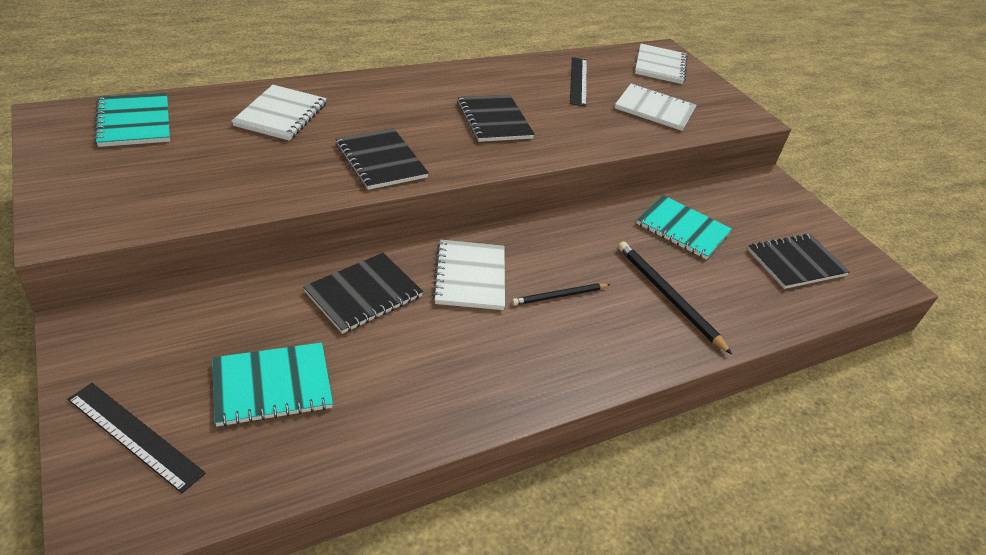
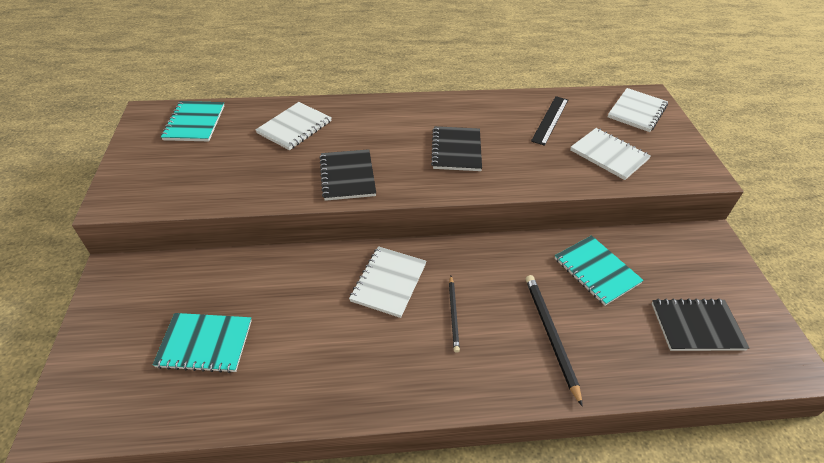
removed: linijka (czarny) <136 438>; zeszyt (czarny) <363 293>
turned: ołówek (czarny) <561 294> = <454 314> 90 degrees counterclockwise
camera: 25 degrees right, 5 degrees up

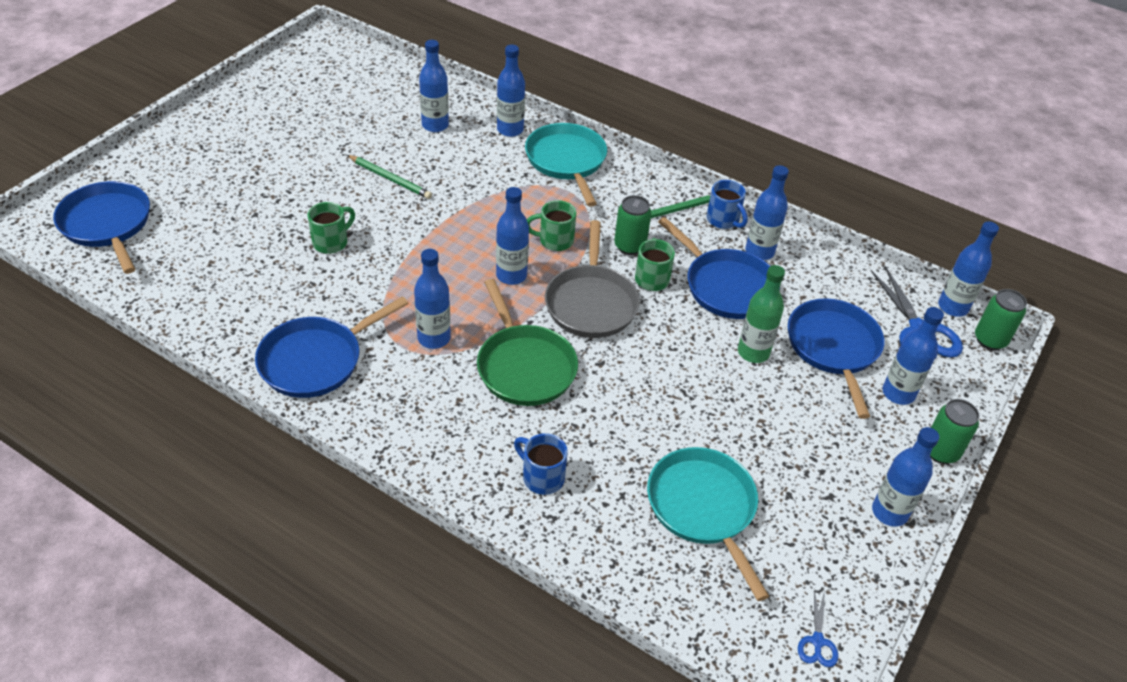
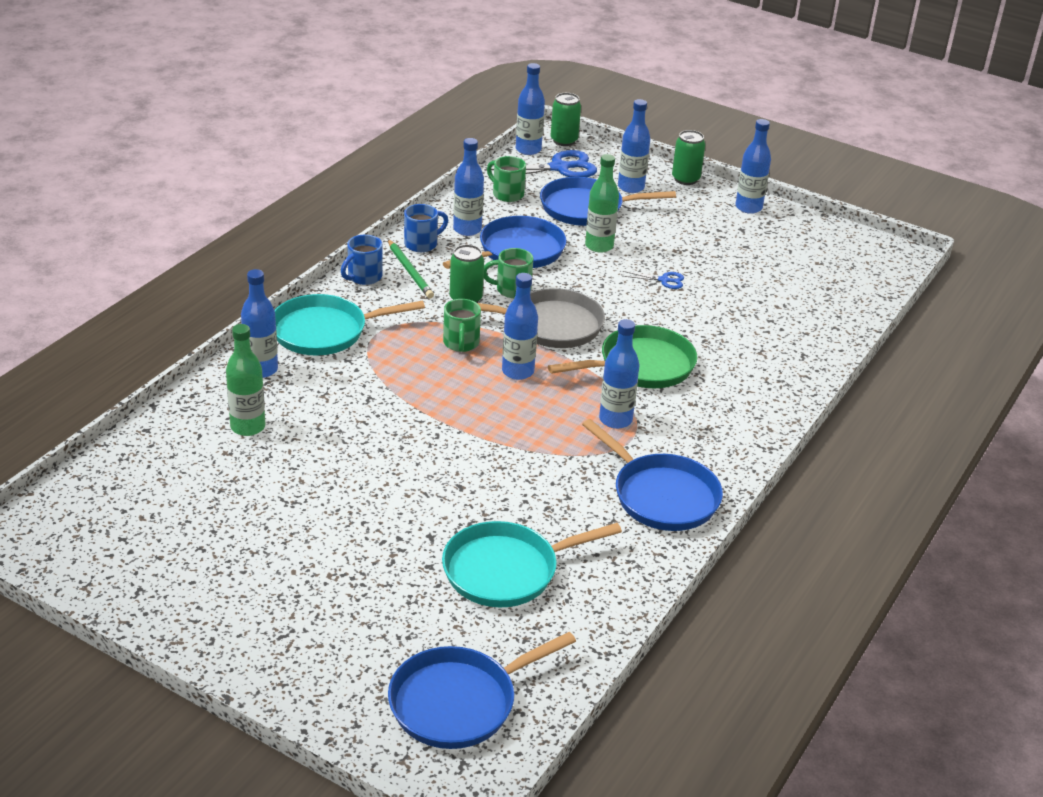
removed: ołówek (zielony) <389 177>
moved: kubek (niebieski) <541 464> to <361 260>; patelnia (turkusowy) <708 524> to <532 564>; kubek (zielony) <331 228> to <506 179>; nożyczki (niebieski) <818 628> to <653 280>
recoloured: butelka (niebieski) <434 86> to butelka (zielony) <245 380>
camera: 90 degrees left, 10 degrees down

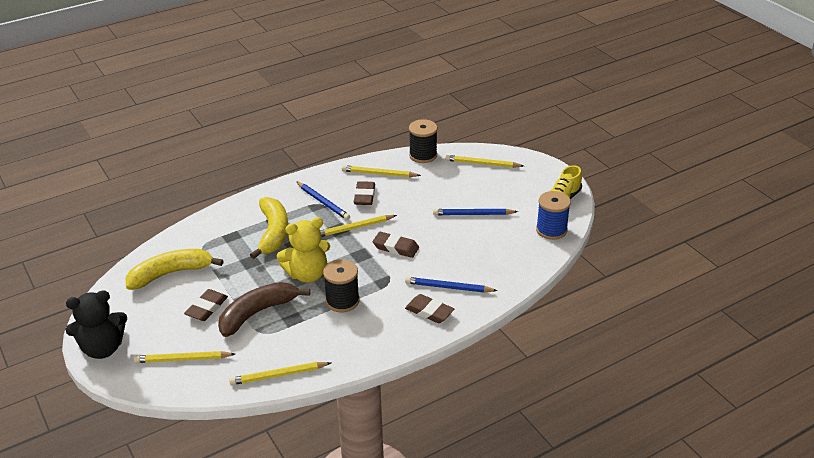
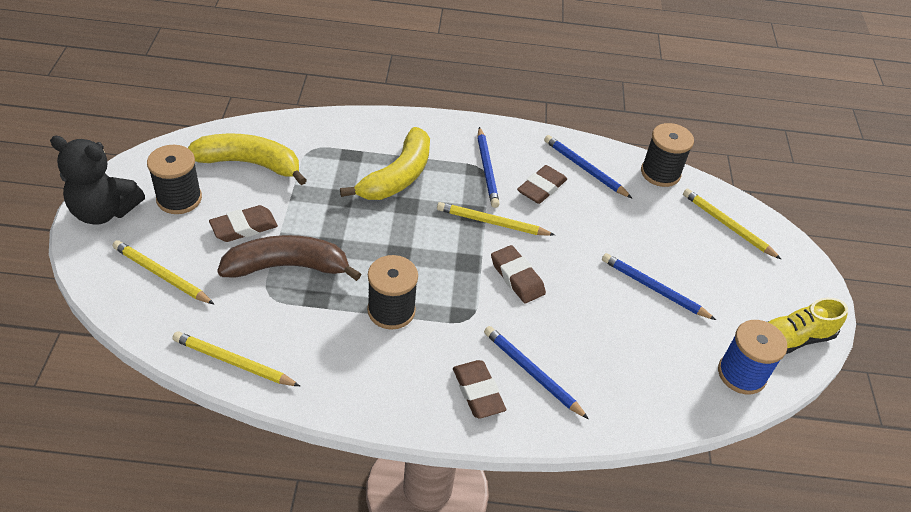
removed: miś (żółty) <303 250>
added: szpulka (czarny) <174 179>
recoloured: ołówek (żółty) <381 171> to ołówek (niebieski) <588 166>
camera: 30 degrees right, 10 degrees up

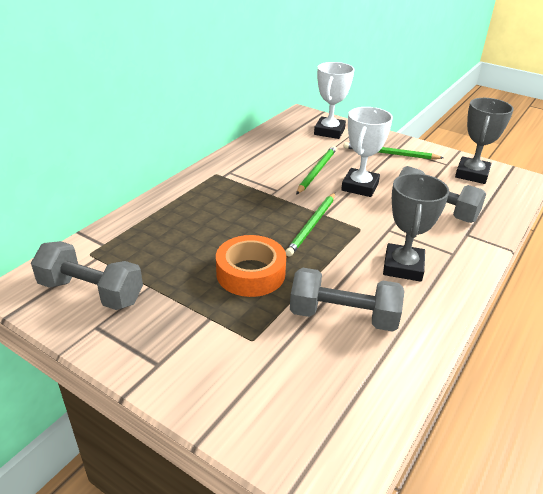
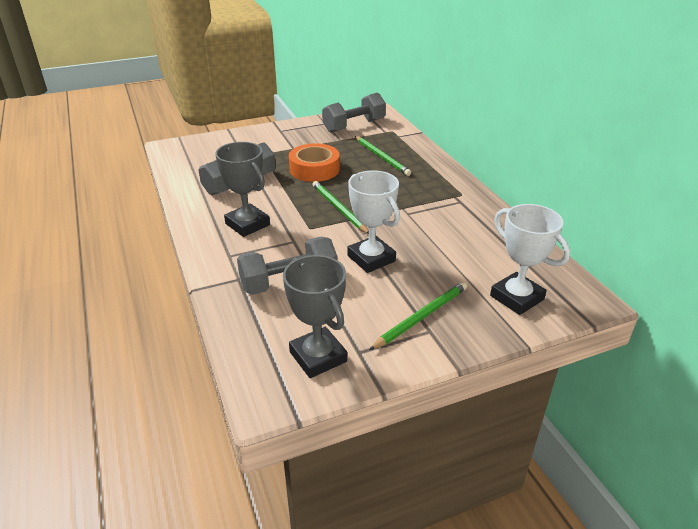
moved: ołówek (zielony) <316 170> to <383 156>
camera: 125 degrees right, 0 degrees up

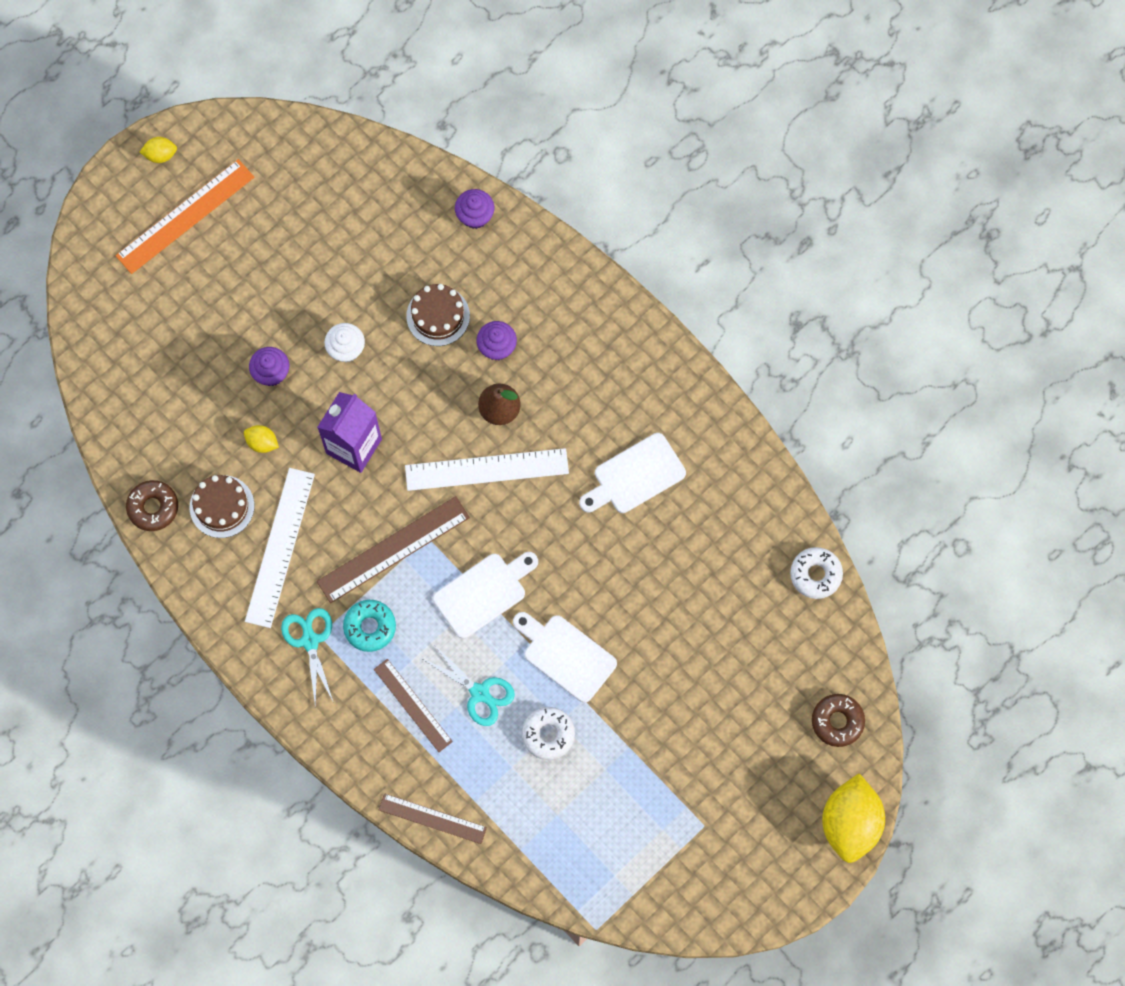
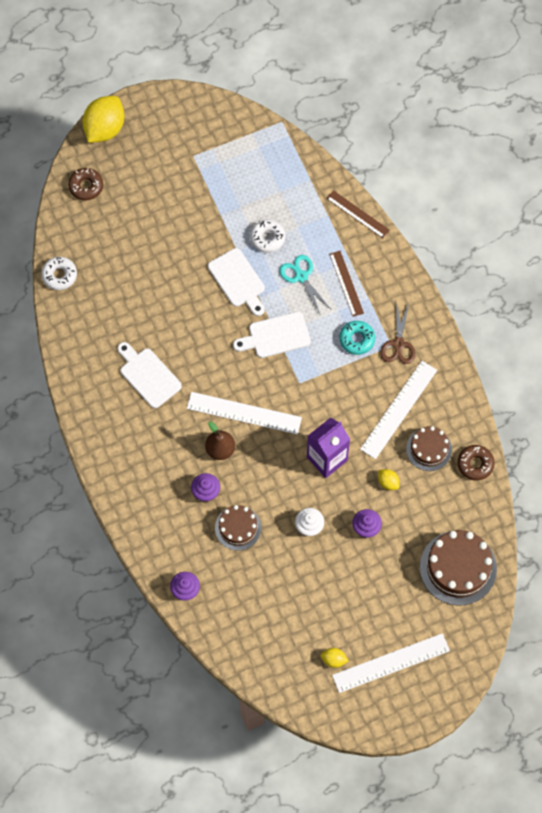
removed: linijka (brązowy) <393 549>
added: tort (brązowy) <458 568>
moved: cytryna (żółty) <158 150> to <335 658>
recoloured: linijka (pomarańczowy) <184 216> to linijka (biały) <391 663>; nożyczki (turkusowy) <307 657> to nożyczki (brązowy) <398 332>
turned: deska do krojenia (biały) <632 473> = <150 375> 120 degrees counterclockwise
camera: 160 degrees left, 5 degrees down

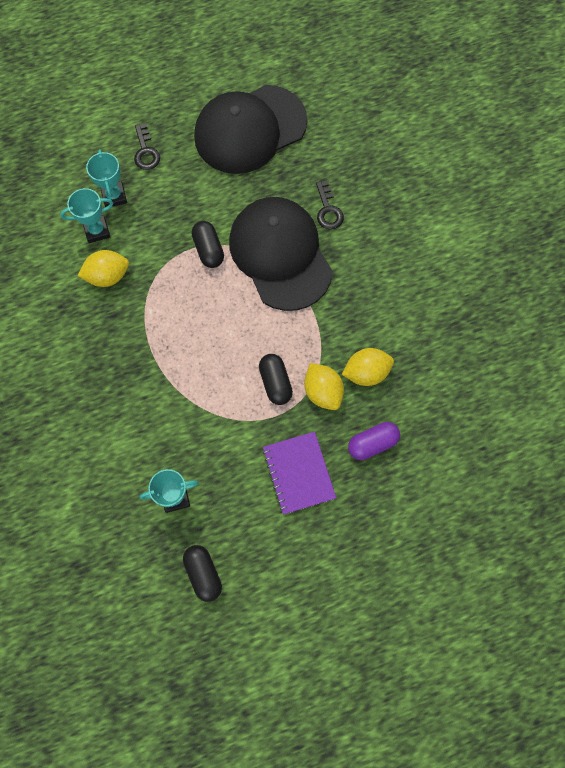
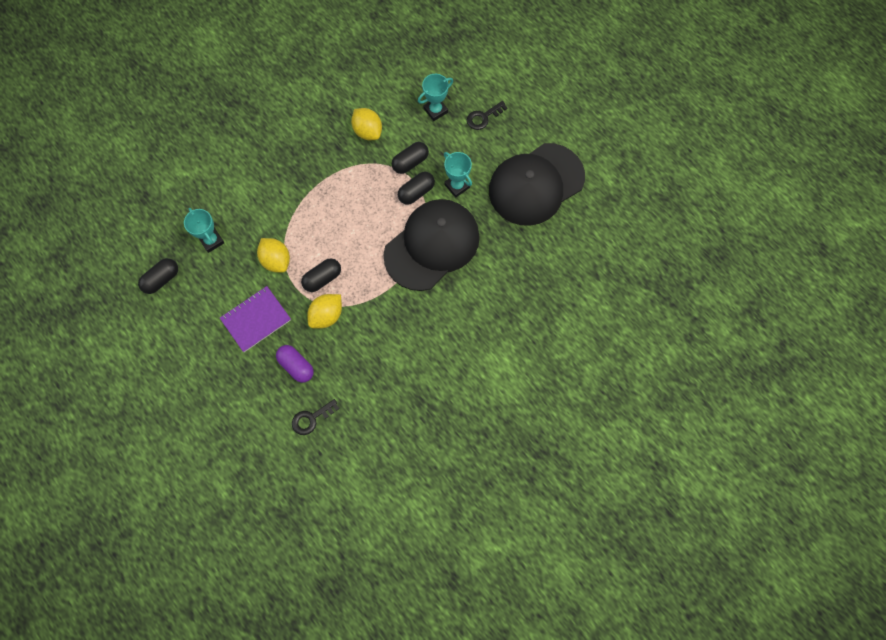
added: kapsułka (czarny) <410 158>
moved: cytryna (żółty) <368 367> to <273 255>; klucz (czarny) <330 205> to <315 417>; puchar (turkusowy) <86 215> to <458 175>
turned: czapka (czarny) <250 129> = <537 184> 75 degrees counterclockwise
camera: 70 degrees right, 0 degrees up

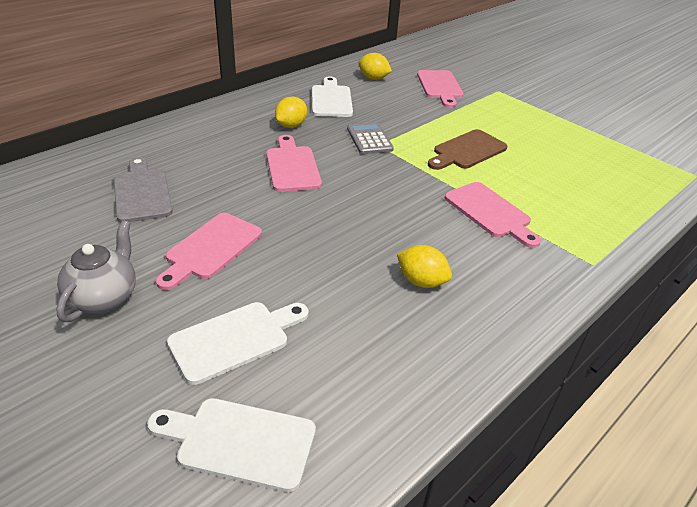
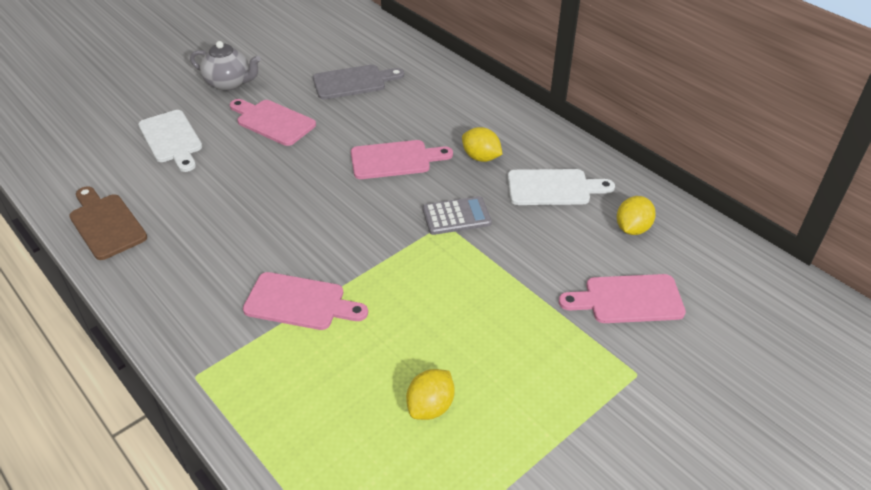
removed: deska do krojenia (biały) <231 445>
moved: deska do krojenia (brązowy) <468 149> to <108 223>; cytryna (żółty) <424 266> to <430 394>
turned: deska do krojenia (różowy) <493 215> = <305 301> 135 degrees counterclockwise
camera: 95 degrees right, 5 degrees up

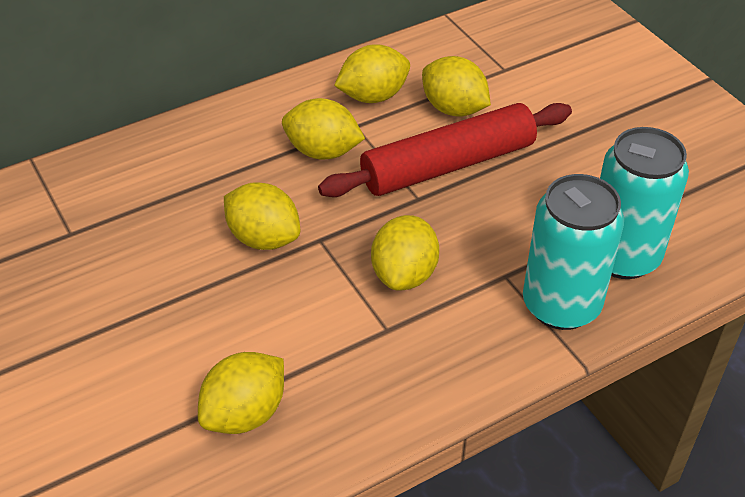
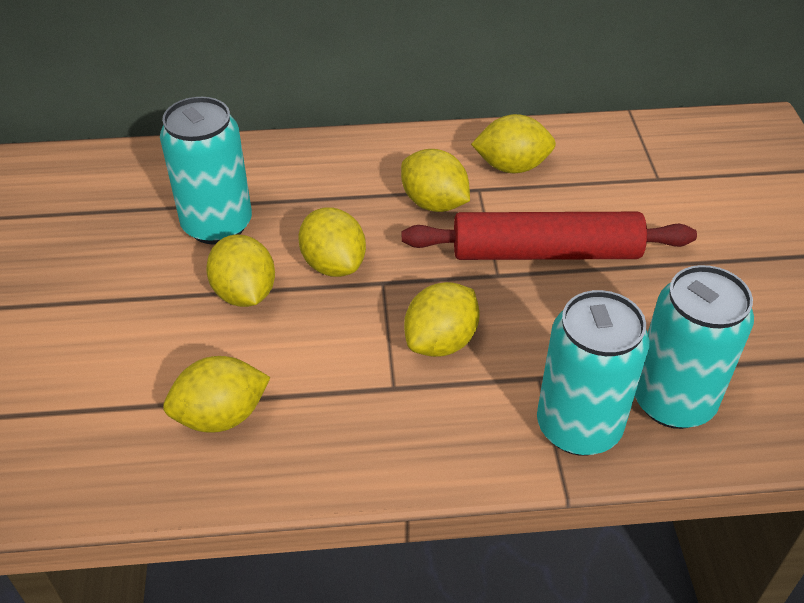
added: puszka (turkusowy) <206 171>
moved: cytryna (żółty) <456 86> to <240 270>
camera: 25 degrees right, 0 degrees up

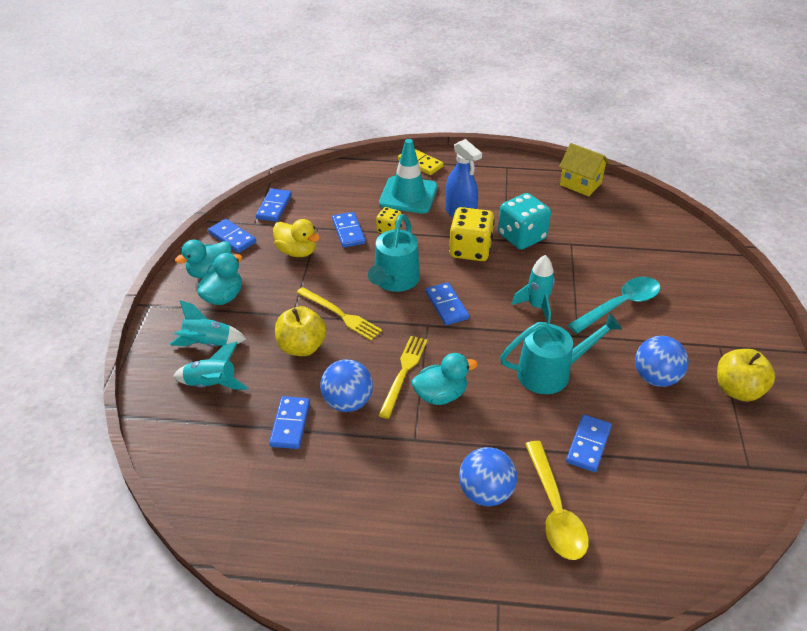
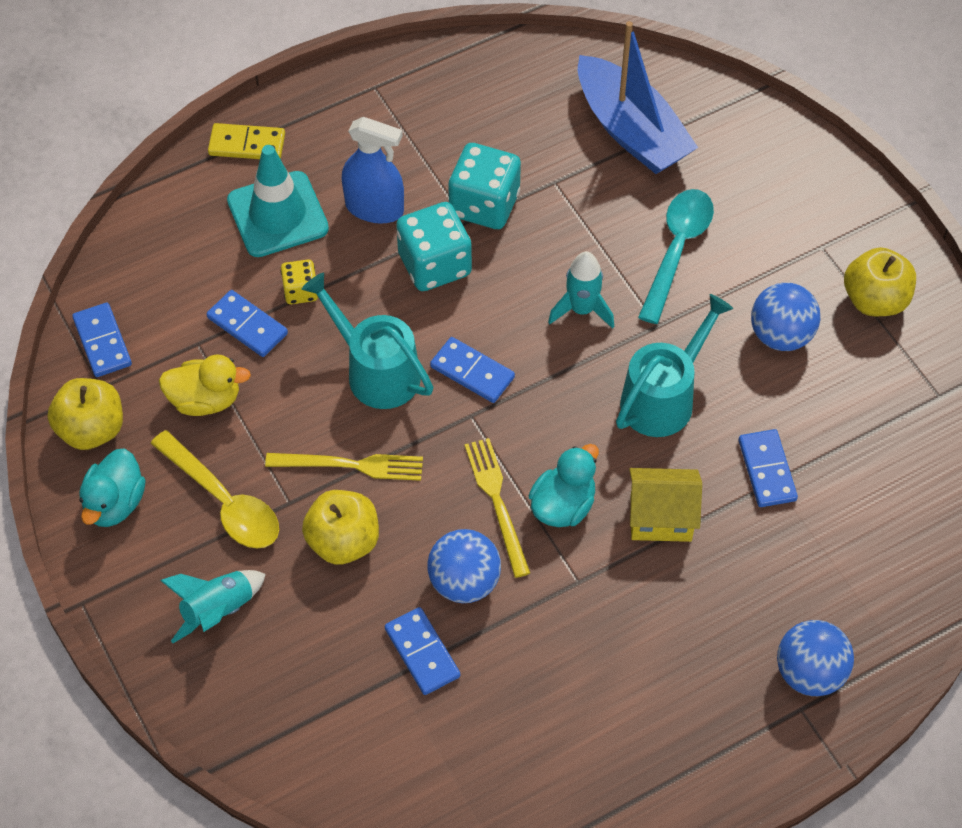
removed: rakieta (turkusowy) <211 366>; kaczka (turkusowy) <220 279>
added: łódka (niebieski) <638 97>
moved: łyżka (żółty) <557 500> to <214 489>; domek (żółty) <584 169> to <665 505>; piłka (niebieski) <488 476> to <815 658>
replaced: kostka domina (niebieski) <232 236> to jabłko (żółty) <85 414>
recoloured: kostka do gry (żółty) <472 234> to kostka do gry (turkusowy) <434 246>
turned: konewka (turkusowy) <394 253> = <367 341> 150 degrees clockwise
camera: 35 degrees left, 15 degrees up

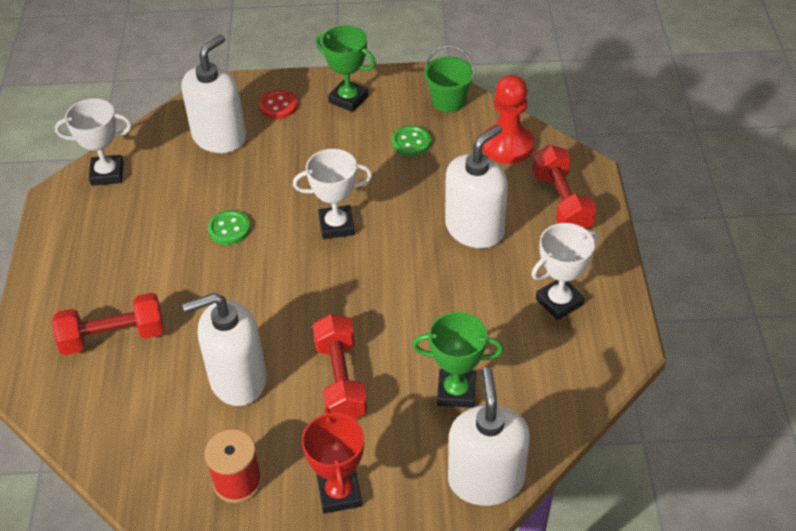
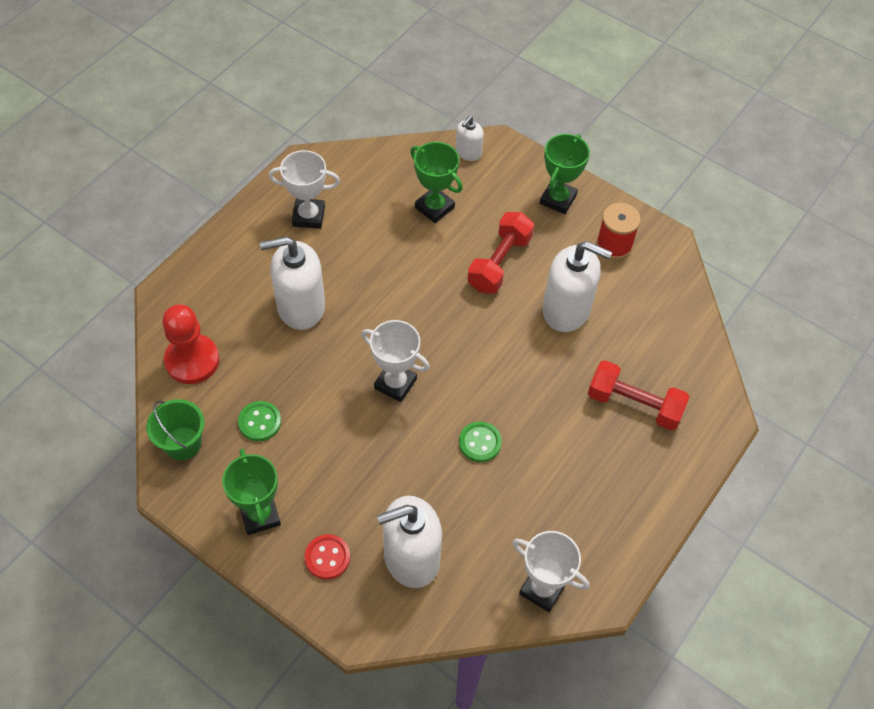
removed: hantel (czerwony) <564 187>
recoloured: puchar (czerwony) <333 461> to puchar (zielony) <565 174>
resized: dozownik mydła (biały) <489 436> = <469 138> x0.52
camera: 145 degrees left, 10 degrees up

